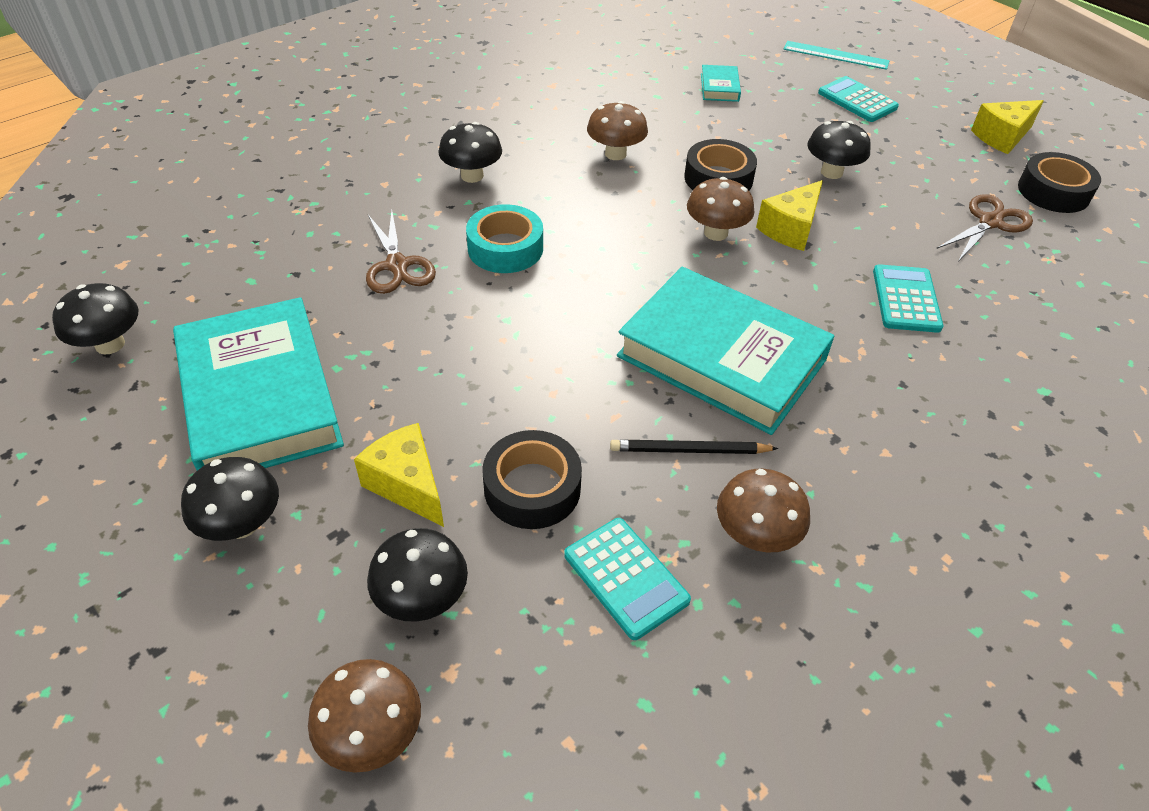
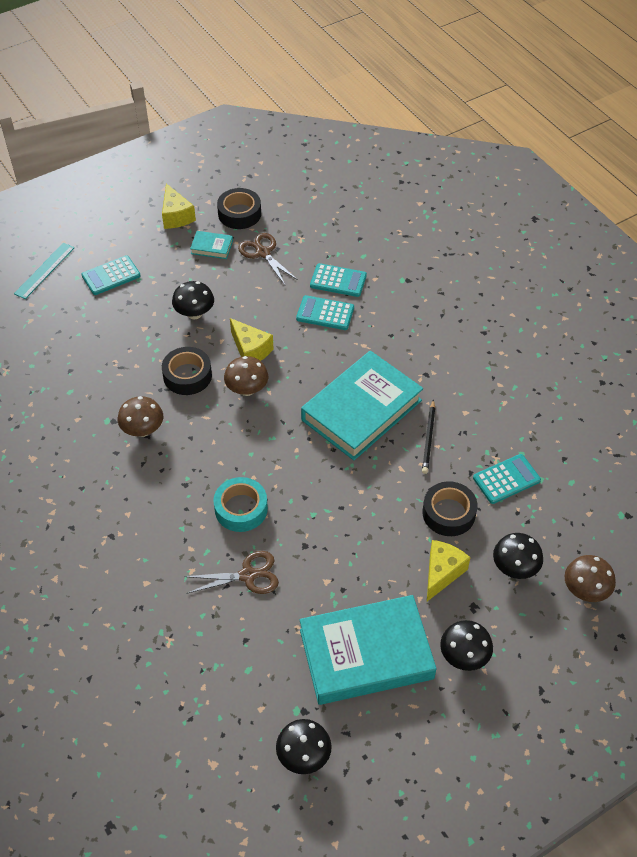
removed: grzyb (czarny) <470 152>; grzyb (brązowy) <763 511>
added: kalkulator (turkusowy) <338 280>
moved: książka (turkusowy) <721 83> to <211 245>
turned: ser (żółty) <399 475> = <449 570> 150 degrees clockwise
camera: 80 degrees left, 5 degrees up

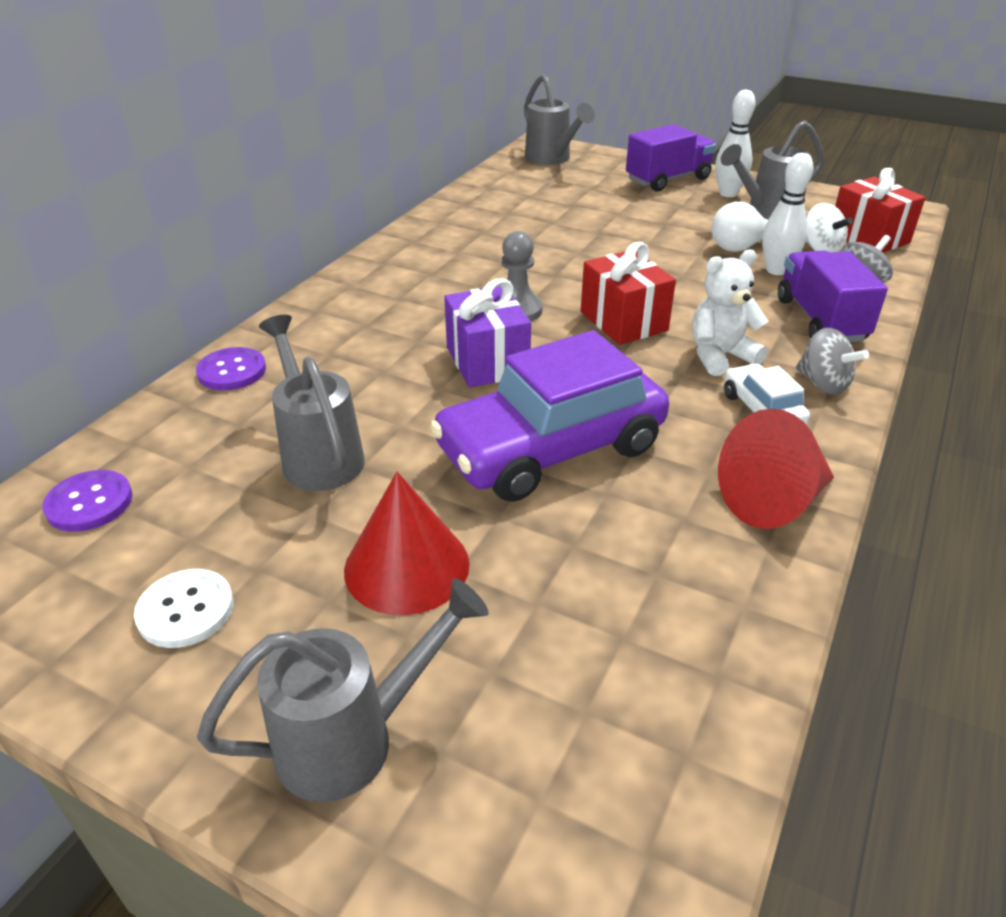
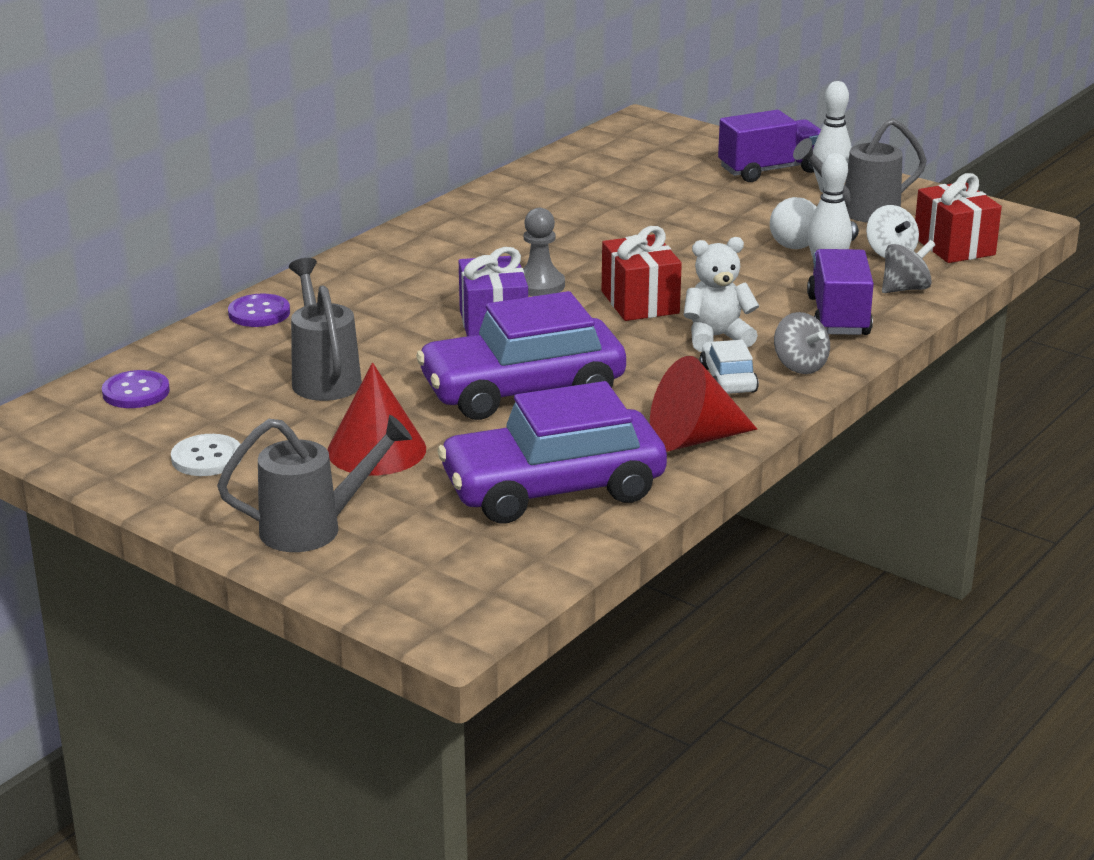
removed: konewka (szary) <559 119>
added: samochód (fioletowy) <552 452>
camera: 10 degrees right, 10 degrees down

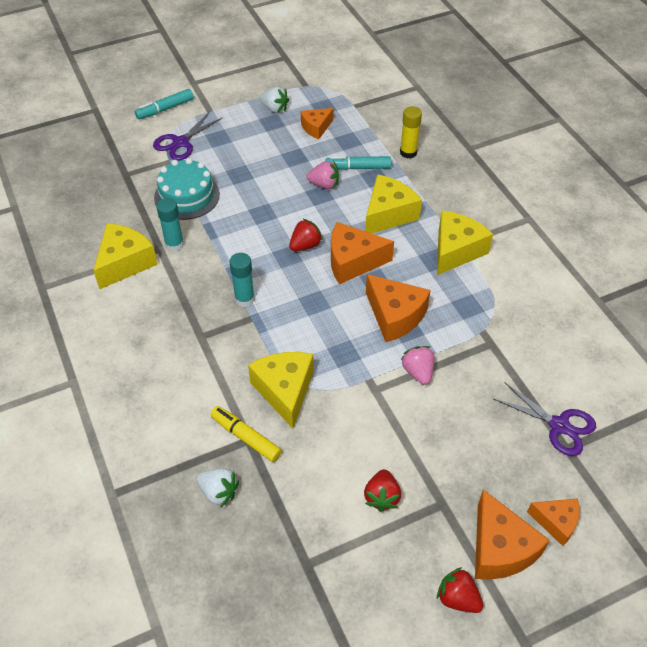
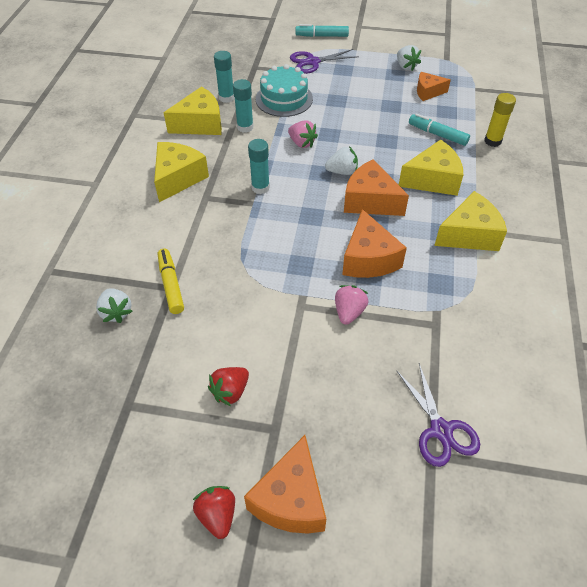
removed: ser (pomarańczowy) <553 522>
added: klej w sztyfcie (turkusowy) <224 77>
moved: ser (żółty) <281 390> to <181 172>; truskawka (różowy) <322 175> to <303 134>
recoloured: truskawka (czerwony) <306 234> to truskawka (biały) <341 160>
camera: 35 degrees right, 0 degrees up

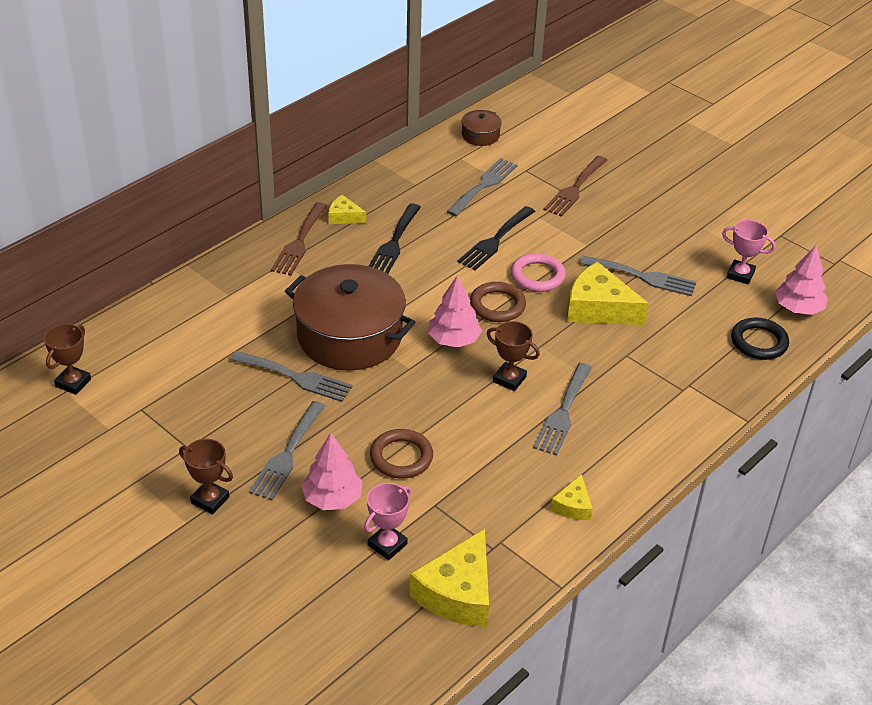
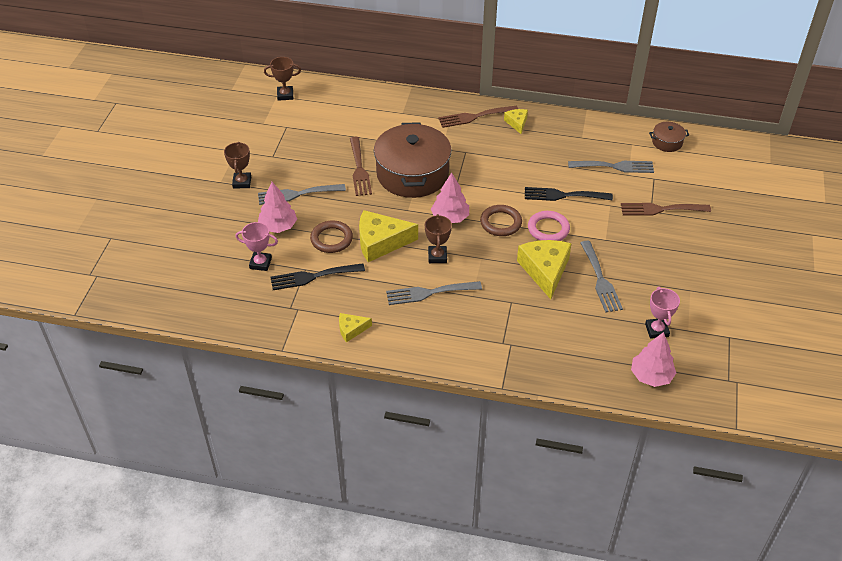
removed: pierścień (czarny) <760 339>
moved: widelec (czarny) <395 238> to <318 276>; ser (żółty) <449 578> to <388 236>
recoloured: widelec (szary) <291 376> to widelec (brązowy) <361 166>
camera: 60 degrees right, 5 degrees up

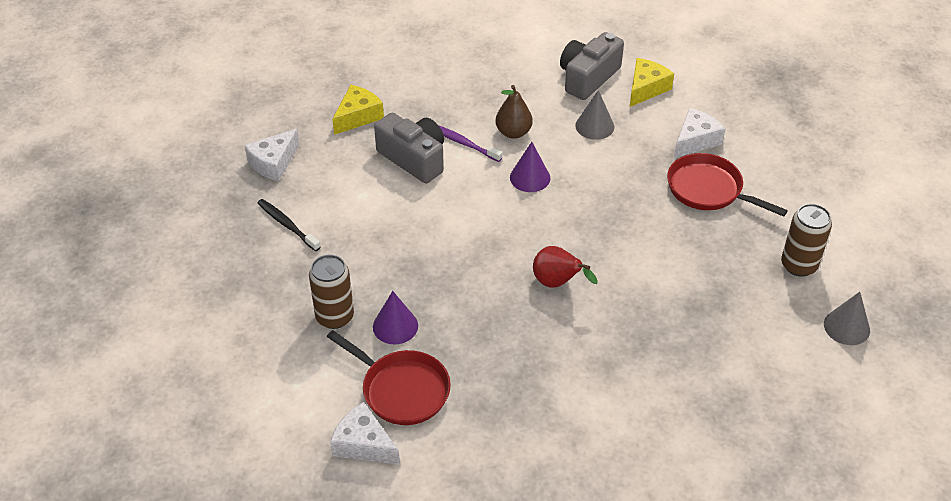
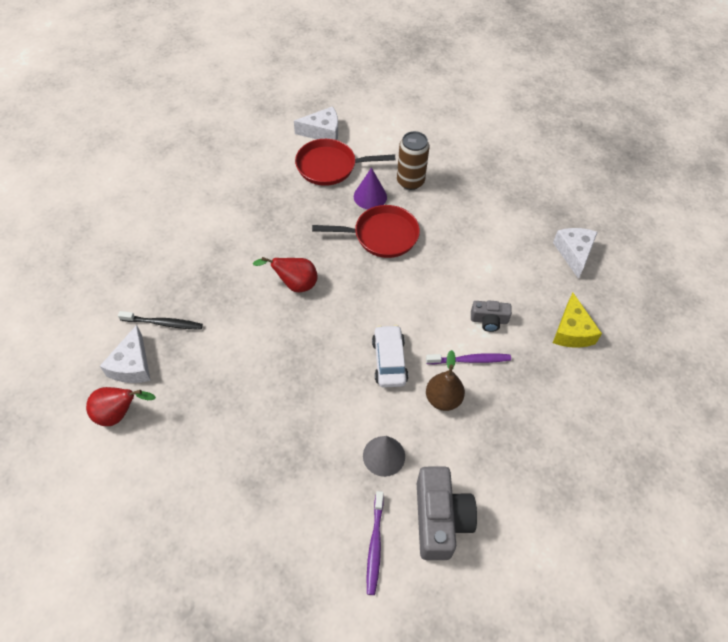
removed: stożek (szary) <847 318>
moved: ser (biały) <700 133> to <125 354>; szczoteczka do zębów (czarny) <289 225> to <160 320>; patelnia (czerwony) <727 185> to <366 231>
replaced: puszka (brązowy) <806 240> to gruszka (czerwony) <121 406>; ser (żółty) <652 82> to szczoteczka do zębów (fioletowy) <375 543>; stożek (fioletowy) <530 167> to samochód (biały) <390 356>
resized: aparat fotograficzny (szary) <409 148> = <491 316> x0.55
camera: 140 degrees right, 10 degrees up

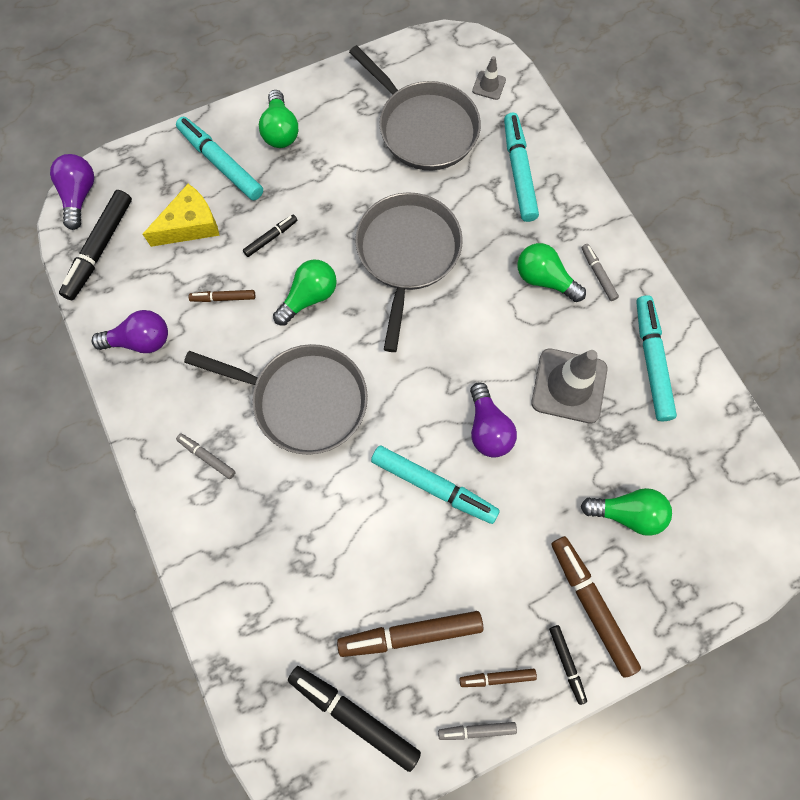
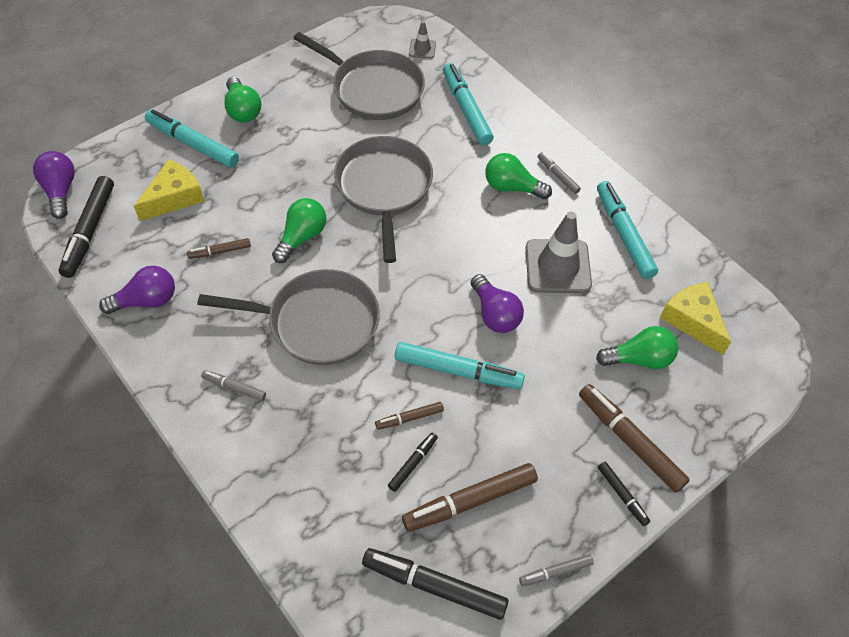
added: ser (żółty) <695 318>
moved: flamaster (brązowy) <498 677> to <409 416>; flamaster (czarny) <270 235> to <413 462>
camera: 15 degrees left, 15 degrees down

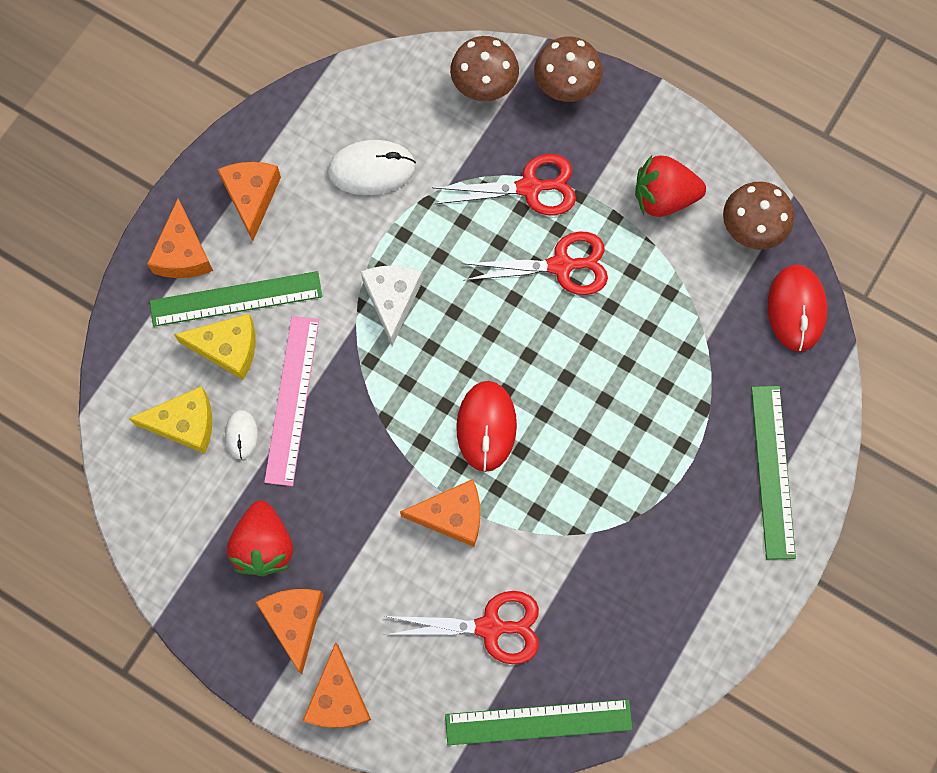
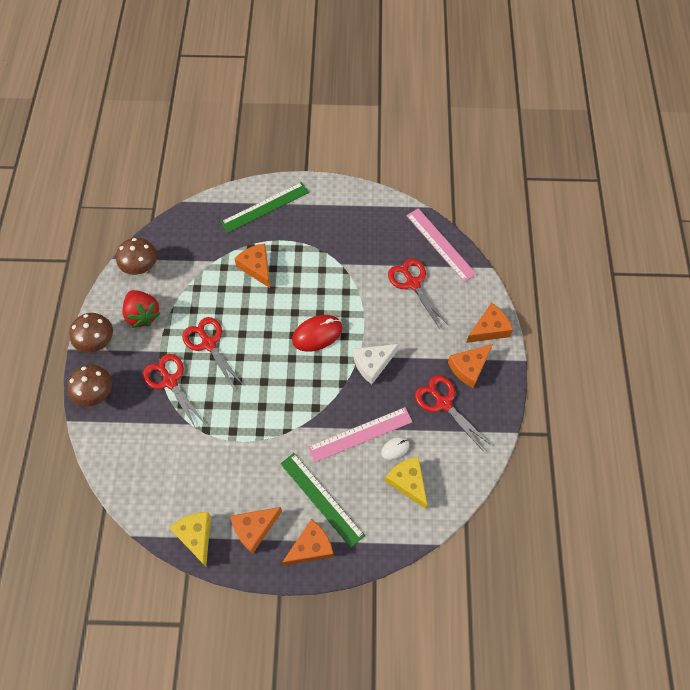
removed: myszka (biały) <372 167>; myszka (czerwony) <797 308>
moved: grzyb (brązowy) <484 68> to <91 333>; ser (żółty) <214 347> to <190 539>; ser (pomarańczowy) <440 513> to <252 265>; ser (biały) <392 306> to <376 364>
replaced: truskawka (czerwony) <260 538> to nożyczki (czerwony) <453 413>
recoloured: linijka (zielony) <539 722> to linijka (różowy) <441 245>
camera: 120 degrees left, 10 degrees down

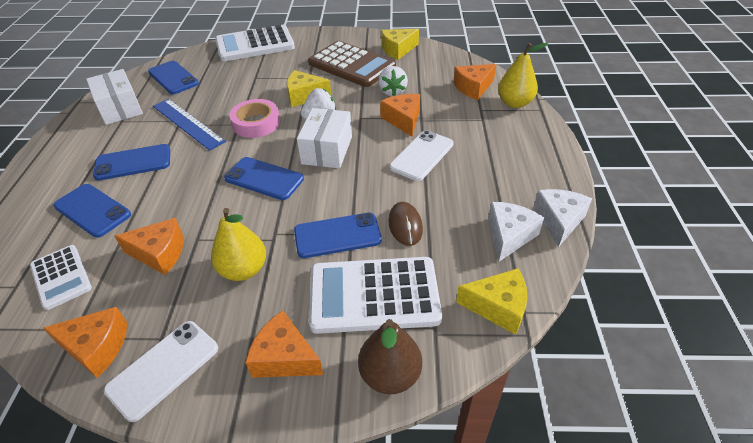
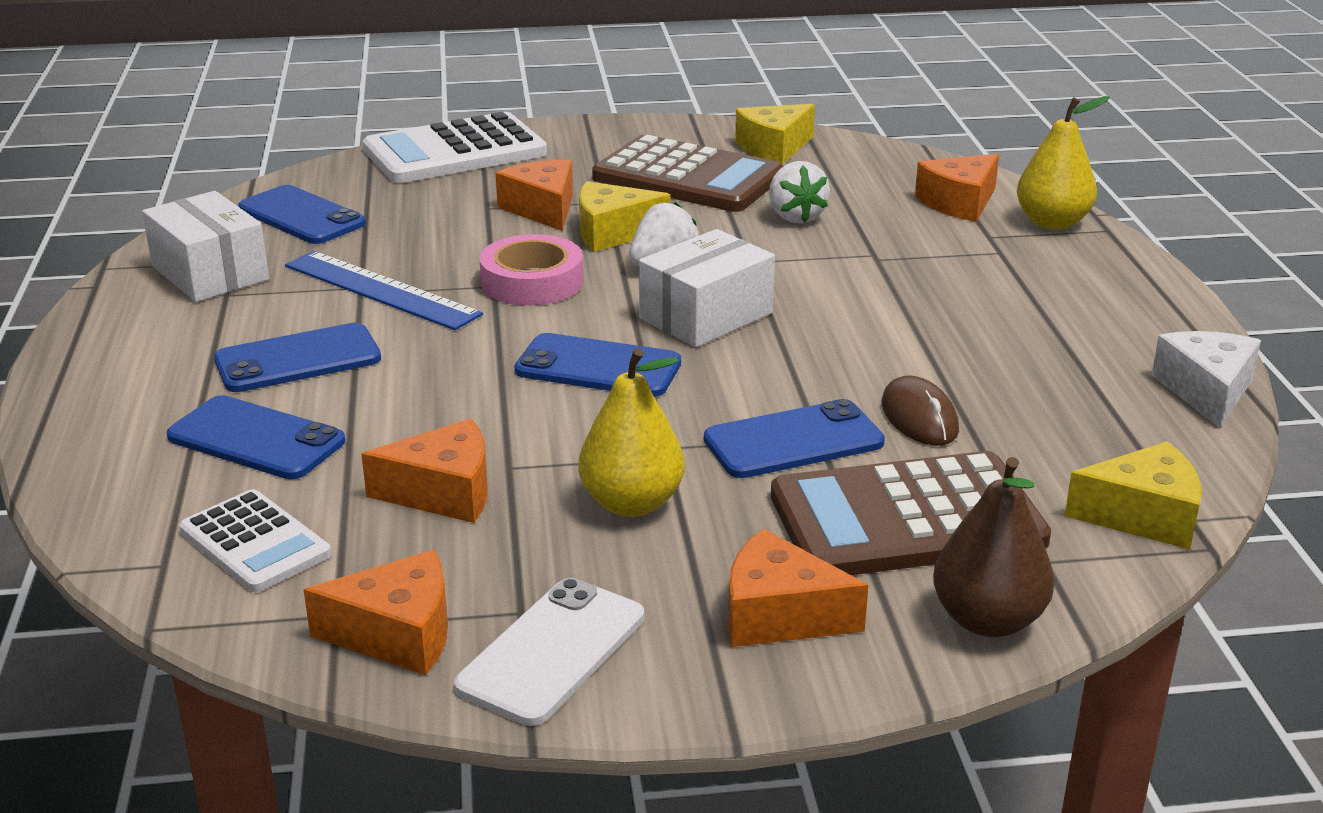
removed: telefon (biały) <422 155>; ser (biały) <516 232>
moved: ser (pomarańczowy) <400 115> to <534 195>
recoloured: kalkulator (biały) <375 295> to kalkulator (brązowy) <911 513>
turned: pudełko (biały) <324 138> = <707 288> 45 degrees clockwise
camera: 10 degrees left, 15 degrees down

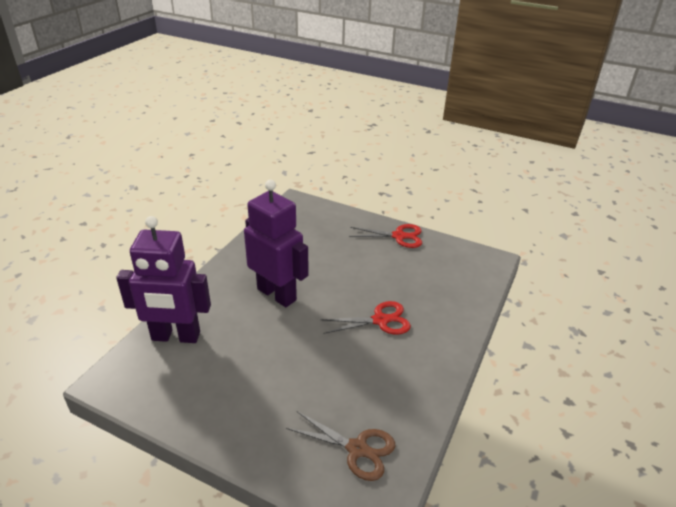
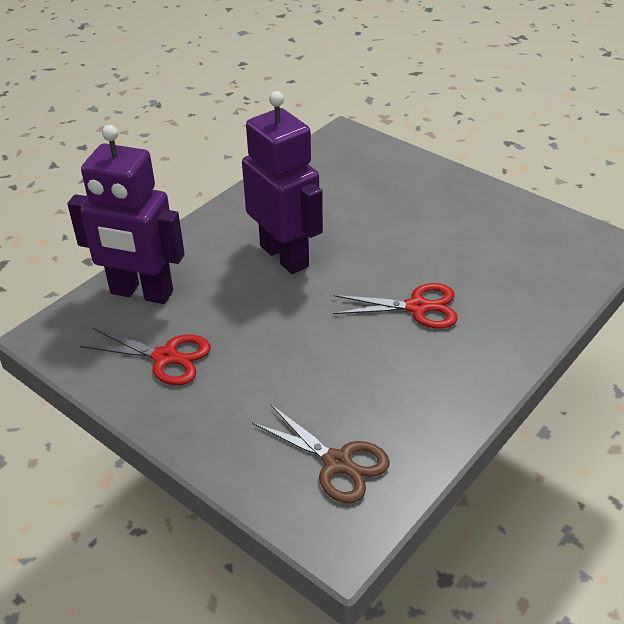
moved: nożyczki (czerwony) <385 236> to <145 356>
camera: 15 degrees right, 5 degrees up

